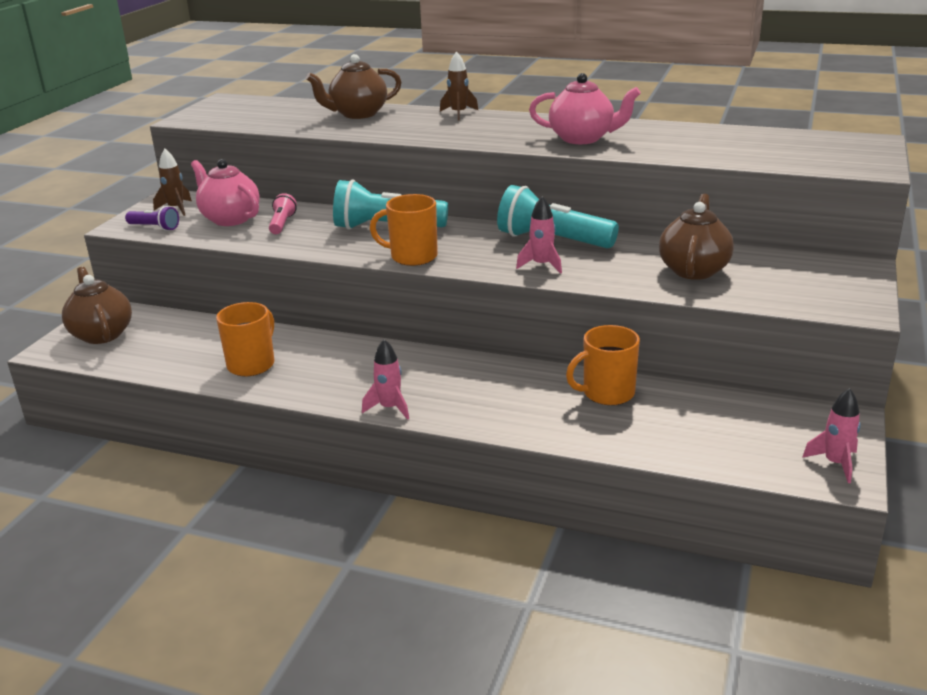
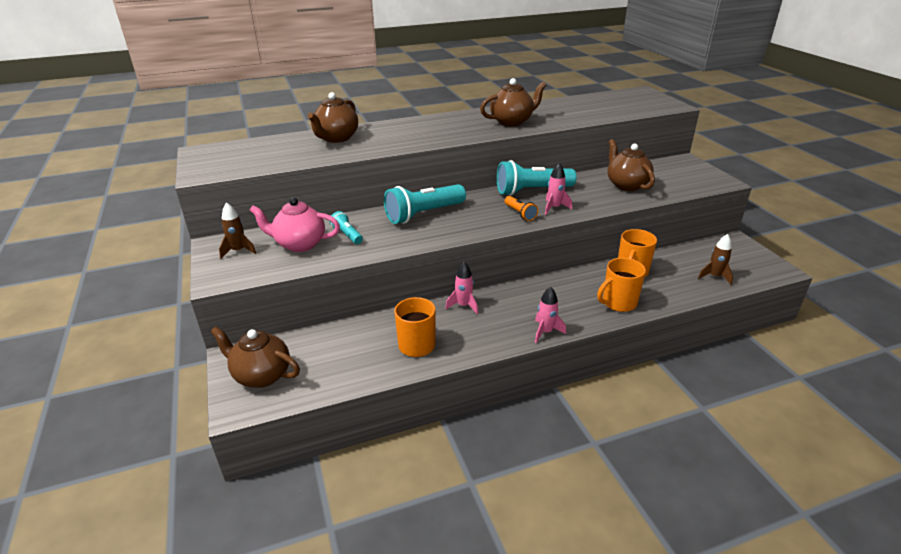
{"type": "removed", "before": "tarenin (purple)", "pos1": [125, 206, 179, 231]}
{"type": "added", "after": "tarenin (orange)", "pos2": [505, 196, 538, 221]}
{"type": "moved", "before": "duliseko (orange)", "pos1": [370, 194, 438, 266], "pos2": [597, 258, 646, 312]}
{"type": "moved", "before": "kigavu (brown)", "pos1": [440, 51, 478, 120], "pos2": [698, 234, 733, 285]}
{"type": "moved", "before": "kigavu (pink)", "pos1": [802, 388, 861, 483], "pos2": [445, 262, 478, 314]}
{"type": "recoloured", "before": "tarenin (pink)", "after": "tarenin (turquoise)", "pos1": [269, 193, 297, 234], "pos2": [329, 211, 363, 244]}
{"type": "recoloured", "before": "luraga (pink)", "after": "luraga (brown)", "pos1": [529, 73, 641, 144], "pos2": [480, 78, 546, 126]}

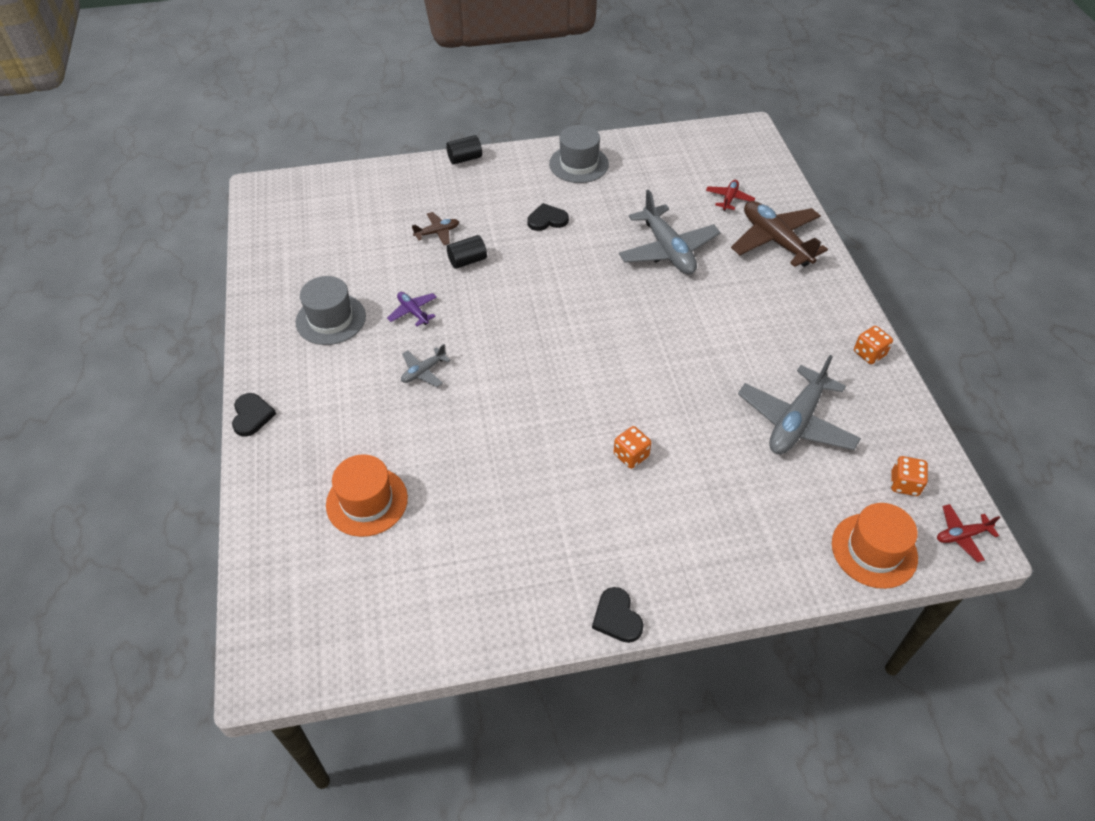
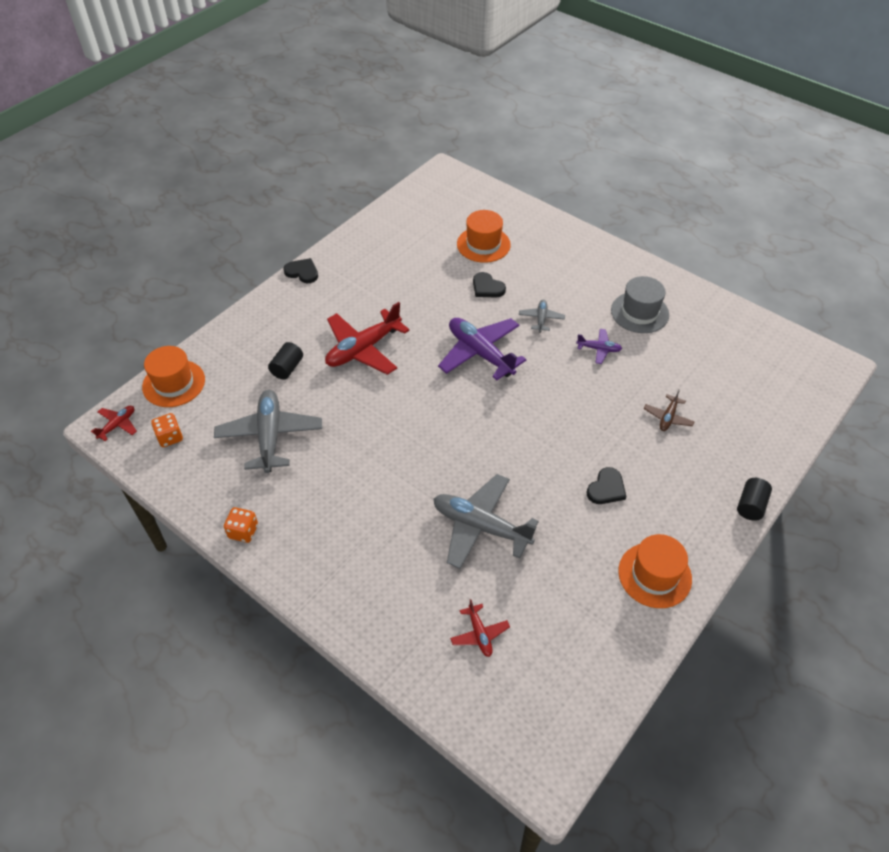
{"type": "removed", "before": "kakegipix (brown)", "pos1": [731, 201, 828, 267]}
{"type": "added", "after": "kakegipix (purple)", "pos2": [438, 318, 526, 380]}
{"type": "moved", "before": "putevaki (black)", "pos1": [232, 393, 276, 437], "pos2": [473, 272, 506, 298]}
{"type": "moved", "before": "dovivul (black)", "pos1": [447, 235, 487, 269], "pos2": [268, 342, 303, 380]}
{"type": "replaced", "before": "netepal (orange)", "after": "kakegipix (red)", "pos1": [614, 426, 651, 469], "pos2": [325, 302, 410, 375]}
{"type": "recoloured", "before": "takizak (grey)", "after": "takizak (orange)", "pos1": [549, 125, 609, 183], "pos2": [618, 534, 692, 608]}

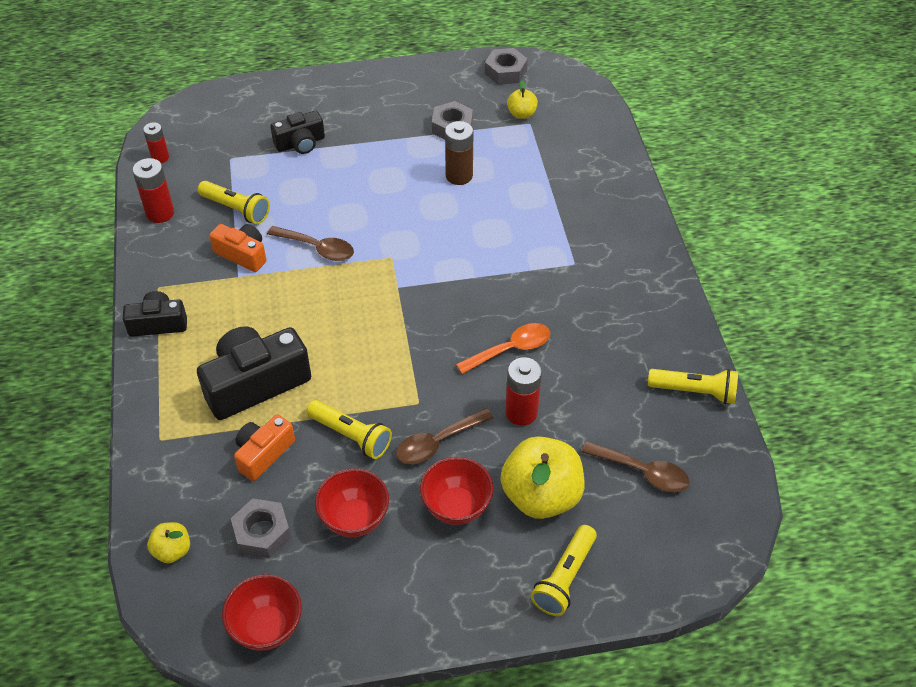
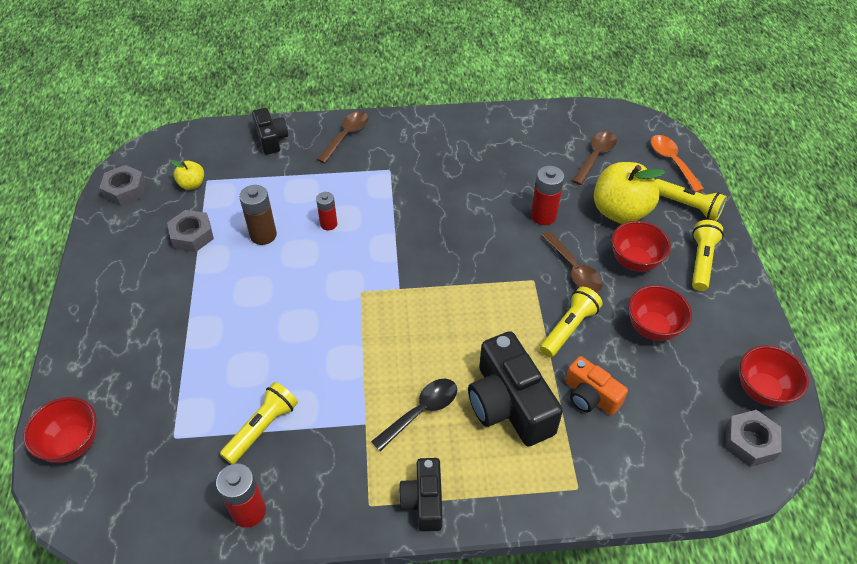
{"type": "removed", "before": "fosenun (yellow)", "pos1": [147, 522, 190, 563]}
{"type": "removed", "before": "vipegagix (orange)", "pos1": [209, 224, 266, 272]}
{"type": "added", "after": "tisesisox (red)", "pos2": [24, 397, 97, 463]}
{"type": "added", "after": "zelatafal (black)", "pos2": [371, 379, 457, 451]}
{"type": "moved", "before": "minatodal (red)", "pos1": [143, 122, 169, 163], "pos2": [316, 192, 337, 230]}
{"type": "moved", "before": "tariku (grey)", "pos1": [231, 498, 291, 558], "pos2": [725, 410, 782, 467]}
{"type": "moved", "before": "zelatafal (brown)", "pos1": [267, 226, 354, 261], "pos2": [317, 111, 368, 163]}
{"type": "moved", "before": "vipegagix (black)", "pos1": [270, 111, 325, 154], "pos2": [252, 108, 288, 155]}
{"type": "moved", "before": "zelatafal (orange)", "pos1": [456, 323, 551, 374], "pos2": [651, 135, 704, 192]}
{"type": "moved", "before": "tarenin (yellow)", "pos1": [648, 369, 738, 404], "pos2": [692, 220, 724, 291]}

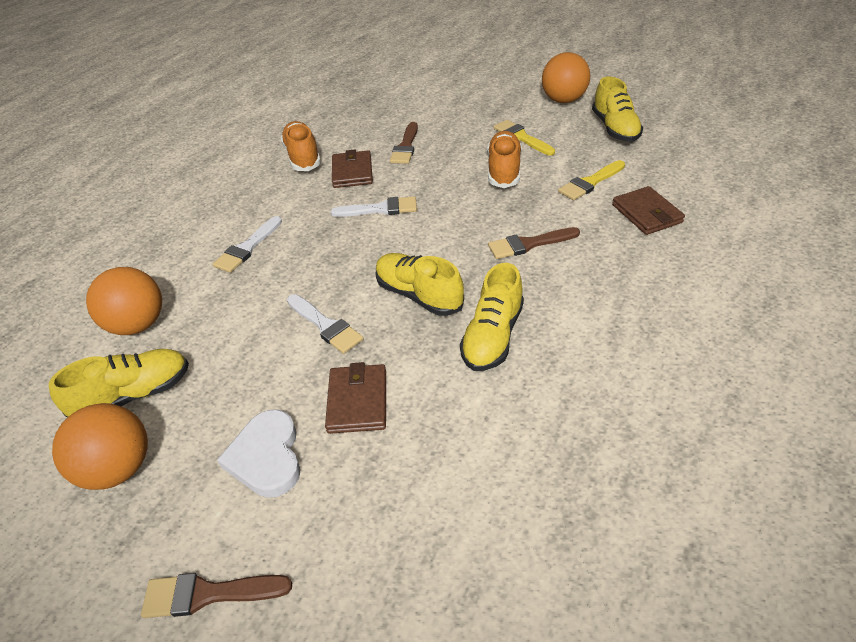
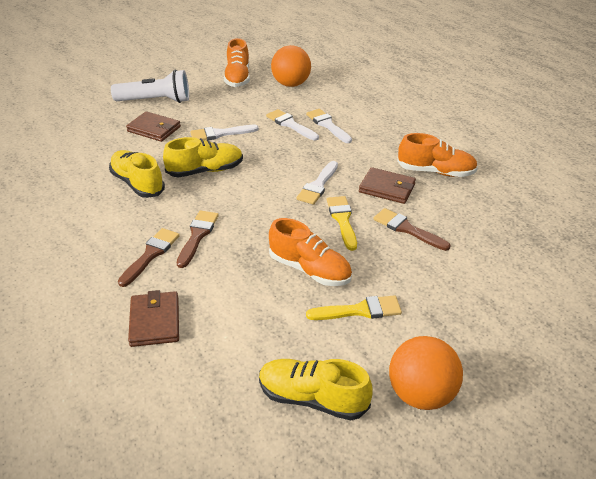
{"type": "removed", "before": "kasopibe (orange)", "pos1": [52, 403, 148, 490]}
{"type": "added", "after": "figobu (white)", "pos2": [266, 109, 319, 140]}
{"type": "moved", "before": "figobu (brown)", "pos1": [141, 573, 292, 618], "pos2": [118, 228, 180, 287]}
{"type": "moved", "before": "figobu (yellow)", "pos1": [558, 160, 625, 200], "pos2": [327, 196, 357, 251]}
{"type": "replaced", "before": "putevaki (white)", "after": "tarenin (white)", "pos1": [217, 409, 301, 498], "pos2": [111, 70, 189, 103]}
{"type": "recoloured", "before": "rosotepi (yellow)", "after": "rosotepi (orange)", "pos1": [49, 349, 189, 418], "pos2": [224, 38, 250, 87]}
{"type": "turned", "before": "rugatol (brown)", "pos1": [612, 186, 685, 235], "pos2": [128, 290, 179, 347], "turn": 75}

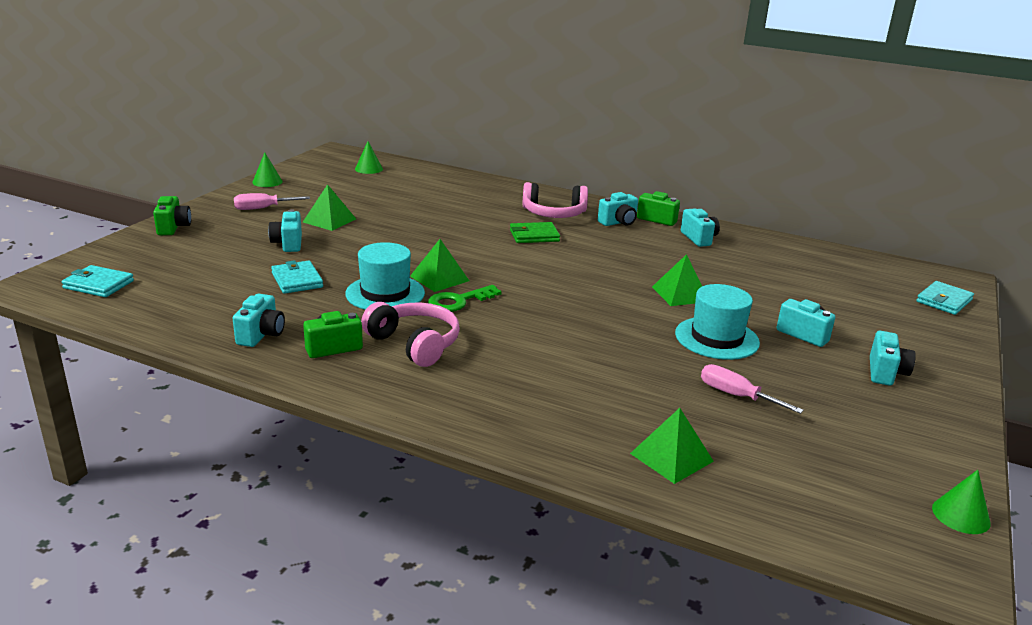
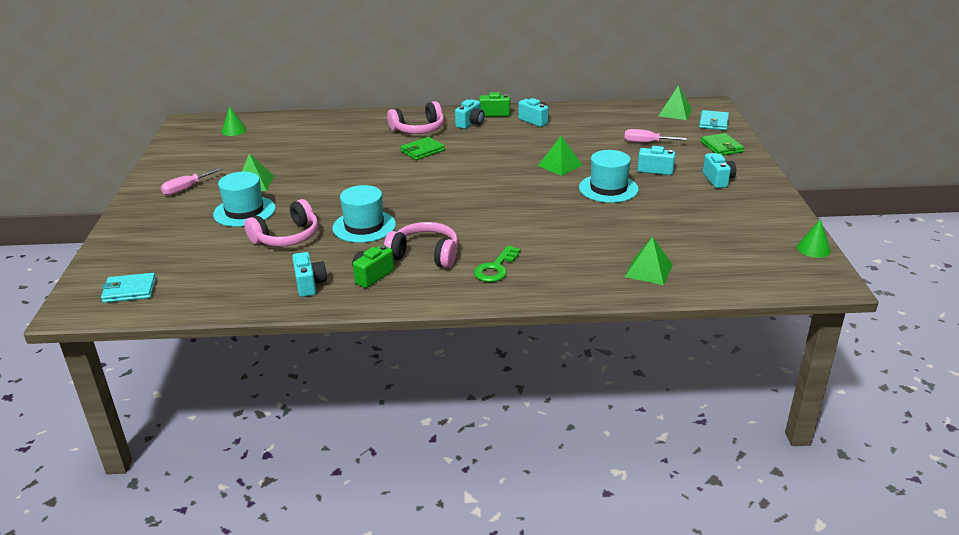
{"type": "removed", "before": "vipegagix (green)", "pos1": [153, 196, 191, 235]}
{"type": "removed", "before": "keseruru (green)", "pos1": [252, 152, 283, 187]}
{"type": "added", "after": "rugatol (green)", "pos2": [701, 133, 744, 155]}
{"type": "moved", "before": "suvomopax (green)", "pos1": [410, 239, 469, 292], "pos2": [659, 85, 693, 120]}
{"type": "moved", "before": "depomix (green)", "pos1": [428, 285, 502, 312], "pos2": [474, 245, 521, 282]}
{"type": "moved", "before": "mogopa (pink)", "pos1": [701, 364, 804, 414], "pos2": [624, 129, 687, 143]}
{"type": "replaced", "before": "vipegagix (turquoise)", "after": "takizak (turquoise)", "pos1": [268, 209, 302, 252], "pos2": [213, 172, 276, 227]}
{"type": "replaced", "before": "rugatol (turquoise)", "after": "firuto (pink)", "pos1": [271, 260, 323, 294], "pos2": [244, 199, 318, 247]}

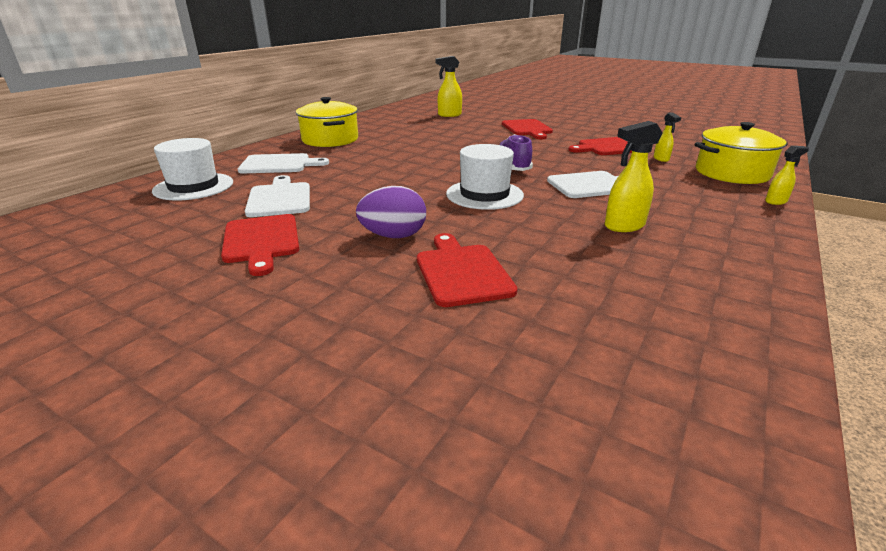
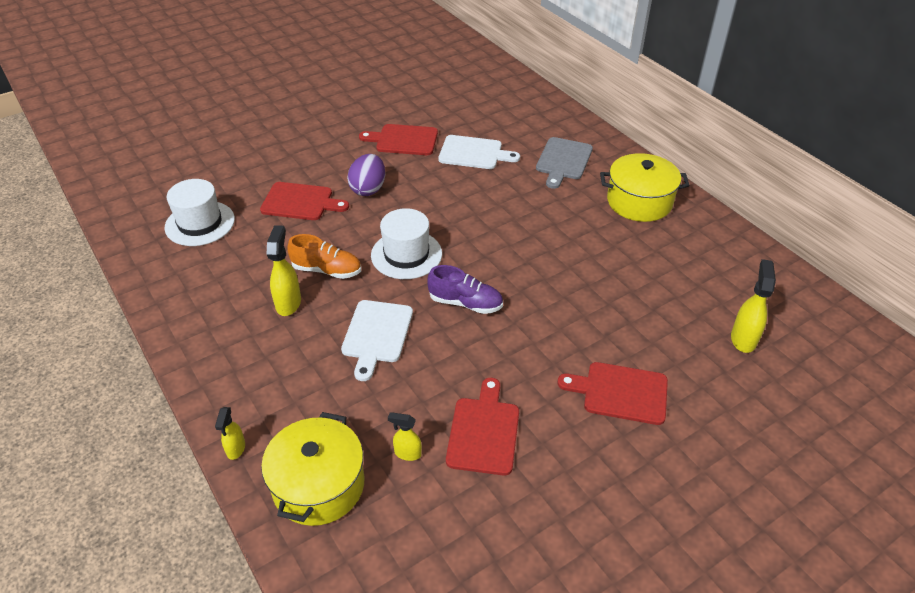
{"type": "added", "after": "rosotepi (orange)", "pos2": [287, 234, 361, 279]}
{"type": "moved", "before": "takizak (white)", "pos1": [152, 138, 233, 201], "pos2": [165, 179, 235, 246]}
{"type": "recoloured", "before": "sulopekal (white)", "after": "sulopekal (grey)", "pos1": [238, 153, 329, 173], "pos2": [536, 137, 593, 189]}

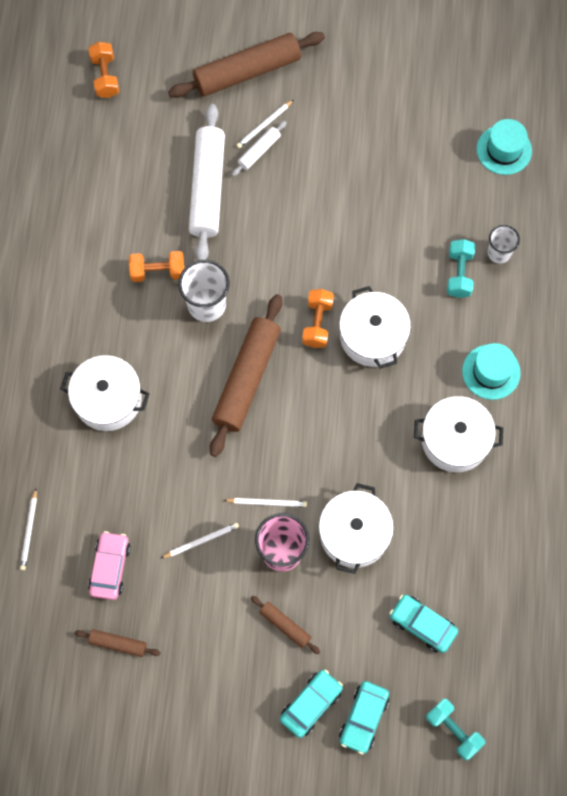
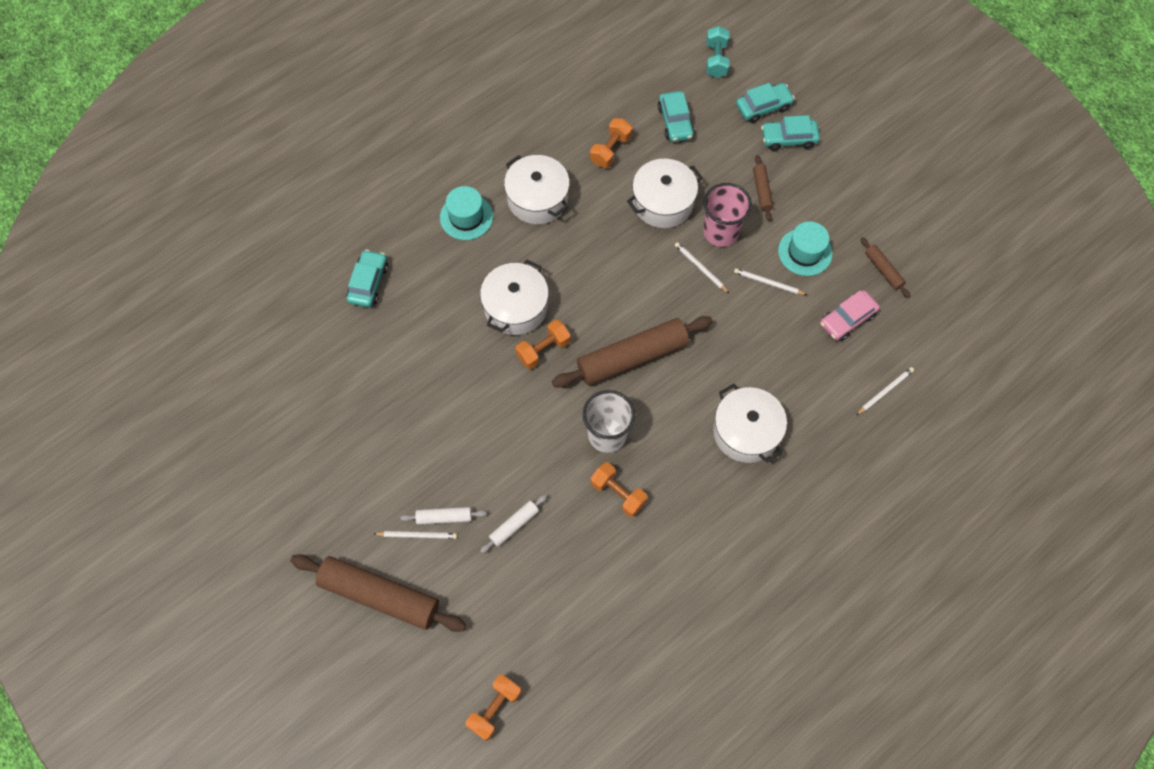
{"type": "removed", "before": "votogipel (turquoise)", "pos1": [447, 239, 475, 298]}
{"type": "added", "after": "votogipel (orange)", "pos2": [590, 118, 632, 168]}
{"type": "moved", "before": "takizak (turquoise)", "pos1": [477, 119, 532, 175], "pos2": [778, 221, 833, 276]}
{"type": "replaced", "before": "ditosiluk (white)", "after": "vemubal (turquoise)", "pos1": [488, 225, 520, 264], "pos2": [346, 250, 388, 308]}
{"type": "resized", "before": "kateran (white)", "pos1": [189, 104, 225, 260], "pos2": [480, 495, 547, 553], "scale": 0.47}

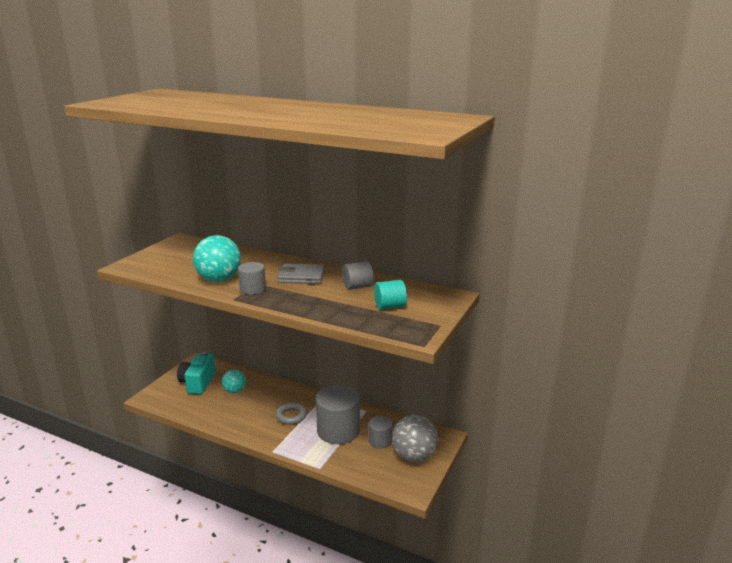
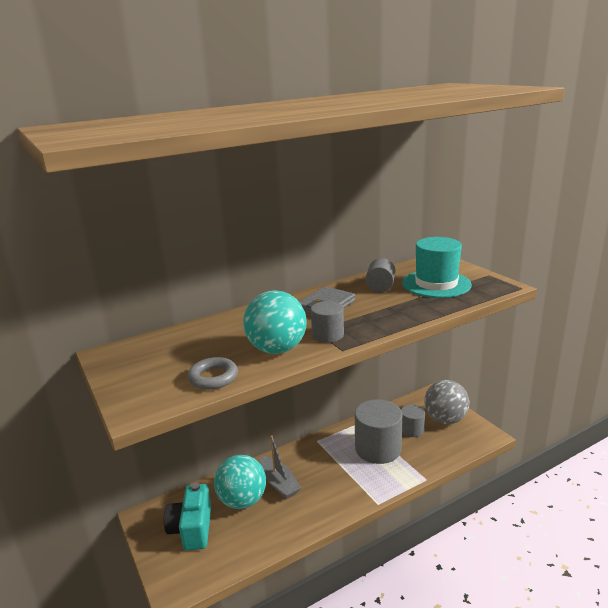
{"type": "added", "after": "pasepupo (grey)", "pos2": [260, 436, 301, 499]}
{"type": "moved", "before": "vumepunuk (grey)", "pos1": [276, 403, 307, 425], "pos2": [188, 357, 238, 390]}
{"type": "replaced", "before": "dovivul (turquoise)", "after": "takizak (turquoise)", "pos1": [374, 280, 407, 310], "pos2": [402, 237, 472, 298]}
{"type": "turned", "before": "vipegagix (turquoise)", "pos1": [177, 352, 216, 394], "pos2": [164, 483, 211, 550], "turn": 45}
{"type": "resized", "before": "kasopibe (turquoise)", "pos1": [222, 370, 246, 393], "pos2": [214, 455, 266, 509], "scale": 1.66}

